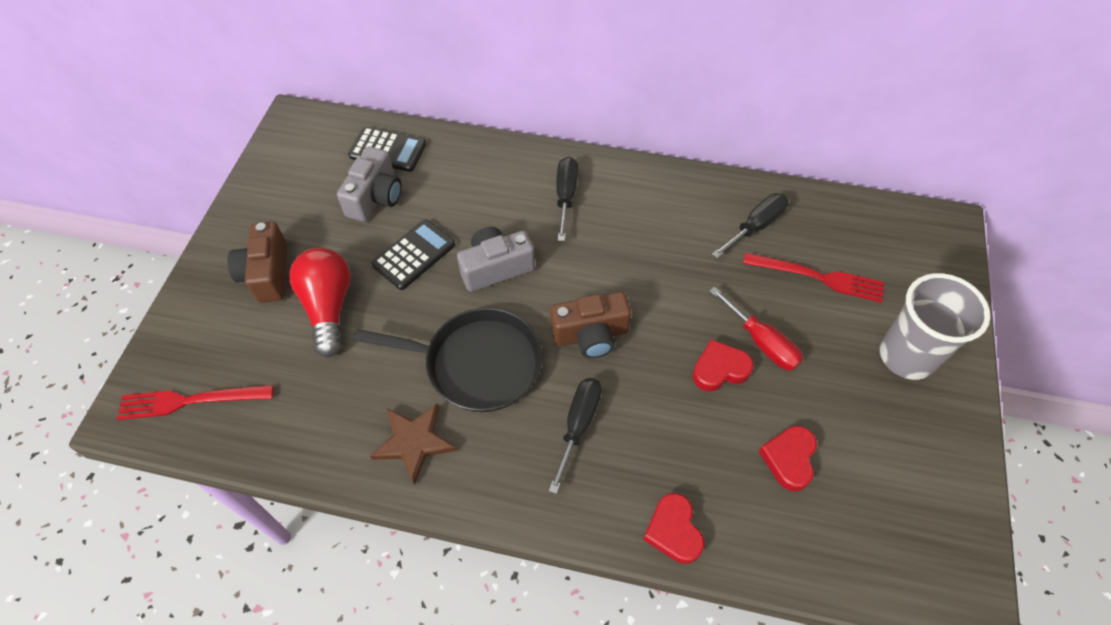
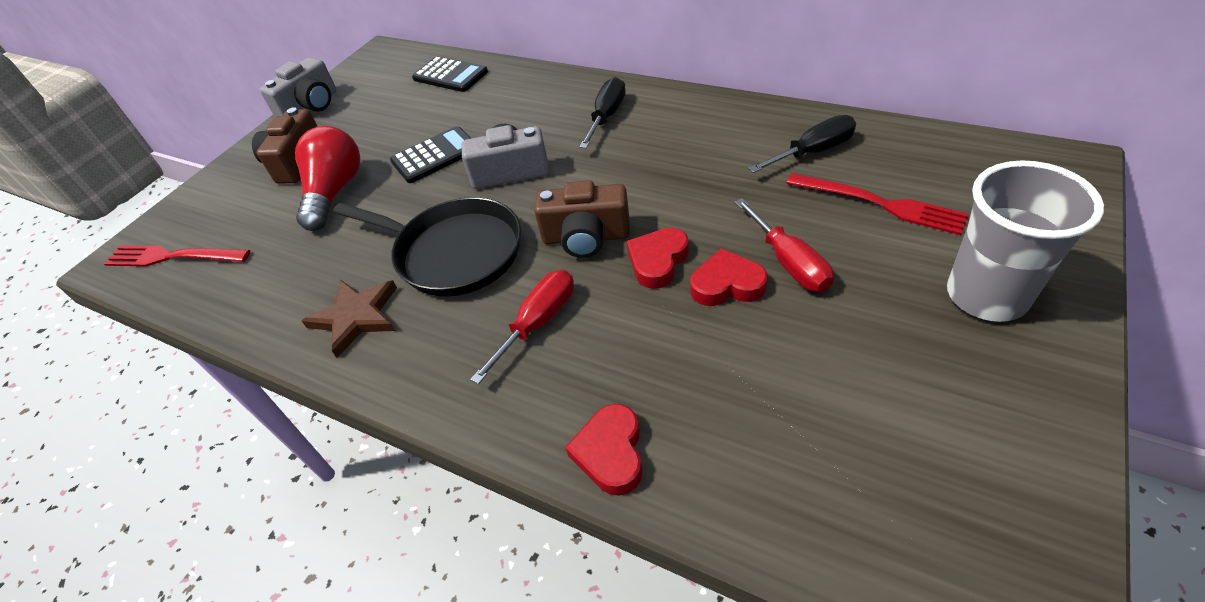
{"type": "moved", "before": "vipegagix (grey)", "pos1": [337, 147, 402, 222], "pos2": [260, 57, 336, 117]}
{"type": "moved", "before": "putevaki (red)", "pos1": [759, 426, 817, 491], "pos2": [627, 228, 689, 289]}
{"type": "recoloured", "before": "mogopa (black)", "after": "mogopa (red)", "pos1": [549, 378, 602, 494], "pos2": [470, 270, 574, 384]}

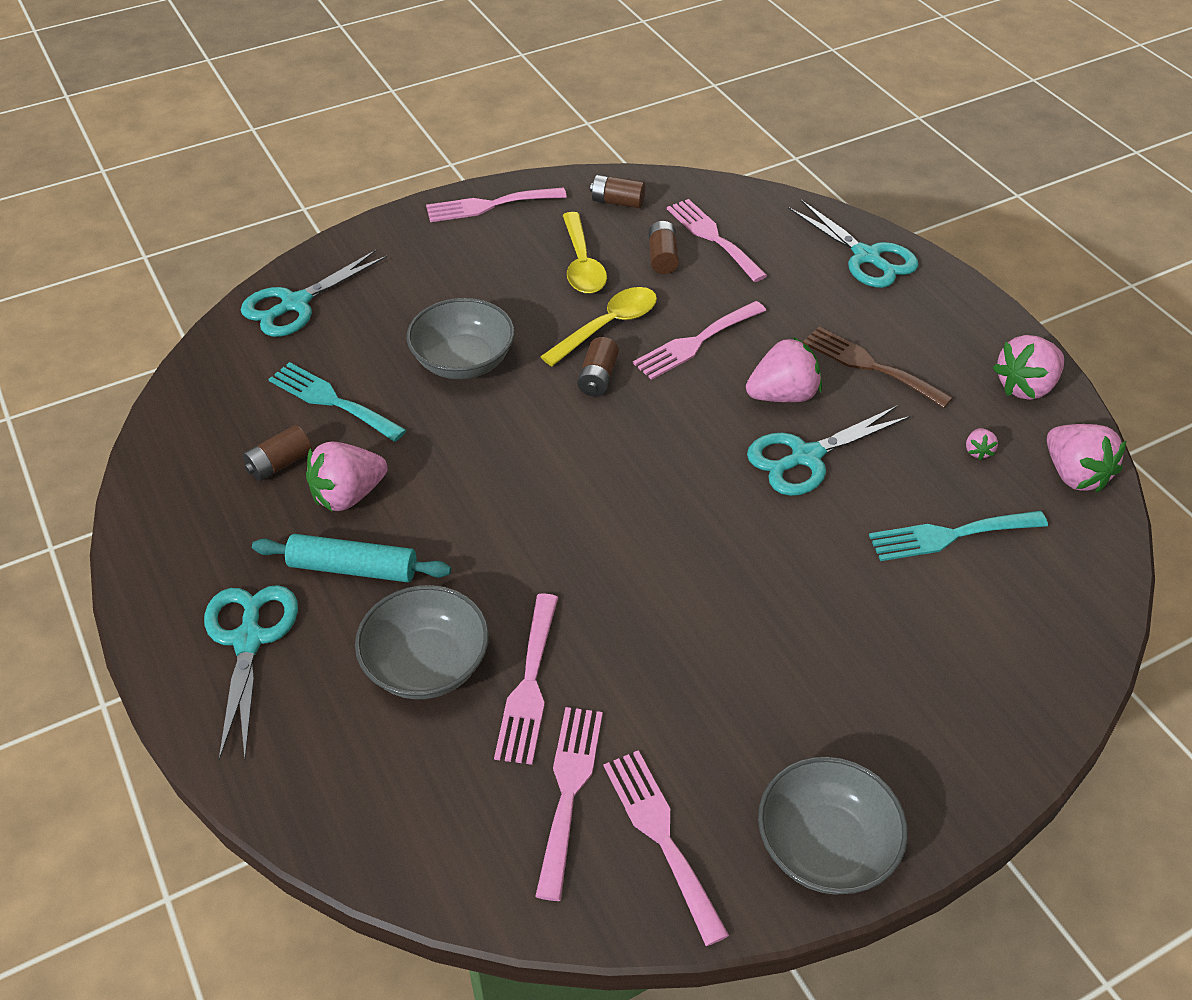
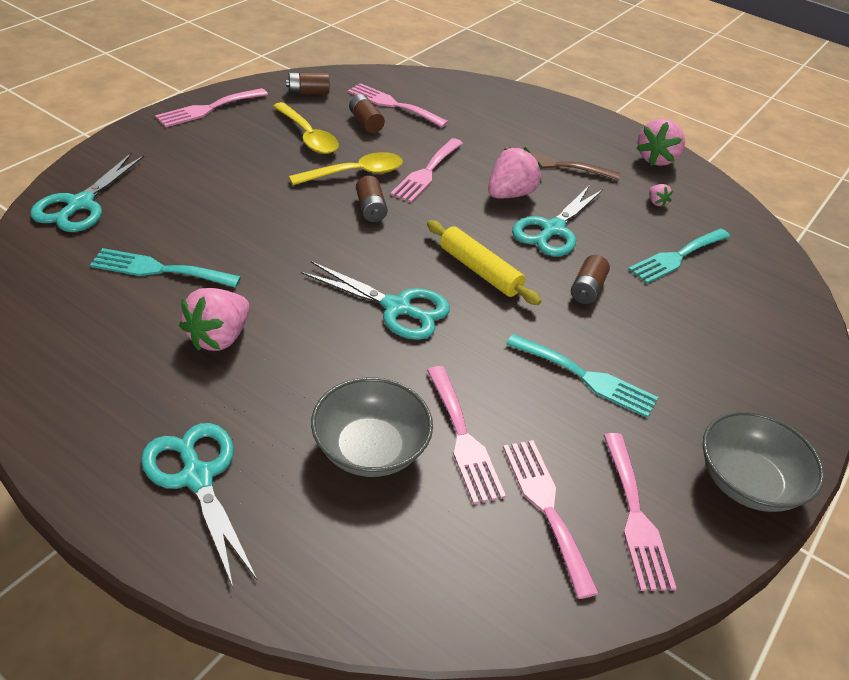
{"type": "removed", "before": "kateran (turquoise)", "pos1": [252, 534, 451, 582]}
{"type": "removed", "before": "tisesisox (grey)", "pos1": [407, 298, 515, 379]}
{"type": "removed", "before": "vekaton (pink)", "pos1": [1047, 424, 1126, 493]}
{"type": "added", "after": "kateran (yellow)", "pos2": [427, 220, 541, 305]}
{"type": "added", "after": "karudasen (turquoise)", "pos2": [506, 334, 658, 418]}
{"type": "moved", "before": "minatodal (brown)", "pos1": [243, 425, 312, 481], "pos2": [571, 255, 610, 304]}
{"type": "moved", "before": "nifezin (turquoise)", "pos1": [788, 200, 918, 288], "pos2": [301, 261, 450, 340]}
{"type": "turned", "before": "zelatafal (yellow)", "pos1": [540, 287, 657, 366], "pos2": [289, 152, 403, 185], "turn": 45}
{"type": "turned", "before": "karudasen (pink)", "pos1": [604, 750, 729, 946], "pos2": [603, 433, 677, 591], "turn": -135}

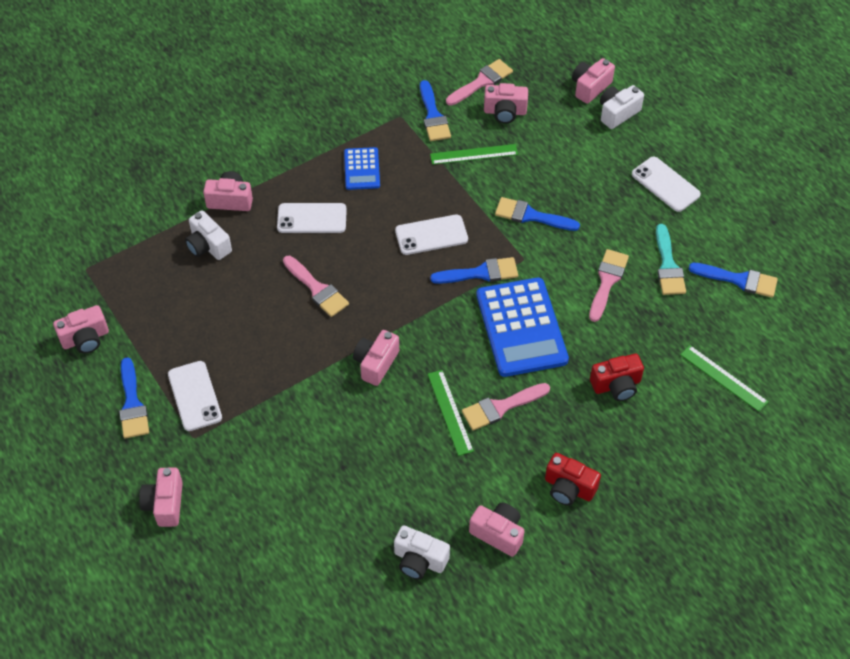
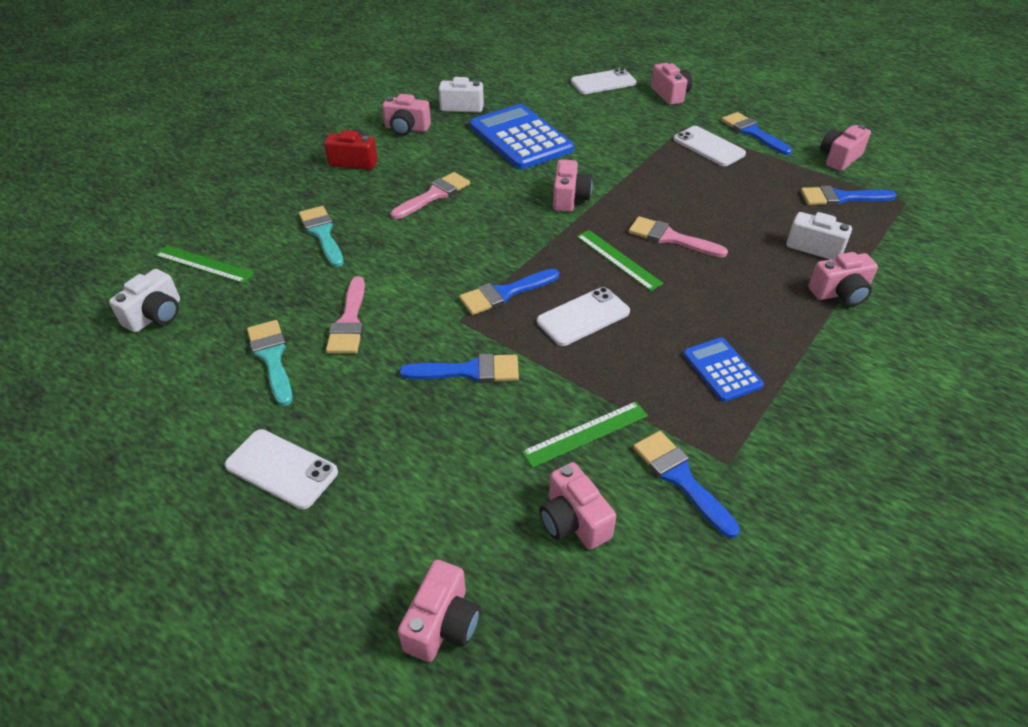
{"type": "removed", "before": "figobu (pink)", "pos1": [446, 59, 513, 106]}
{"type": "moved", "before": "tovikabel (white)", "pos1": [277, 203, 347, 233], "pos2": [571, 68, 637, 94]}
{"type": "moved", "before": "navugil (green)", "pos1": [428, 370, 474, 456], "pos2": [577, 230, 664, 291]}
{"type": "moved", "before": "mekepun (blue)", "pos1": [476, 277, 569, 377], "pos2": [470, 104, 574, 169]}
{"type": "moved", "before": "vipegagix (white)", "pos1": [600, 85, 644, 129], "pos2": [109, 269, 180, 333]}
{"type": "moved", "before": "figobu (blue)", "pos1": [689, 263, 778, 298], "pos2": [801, 186, 896, 206]}
{"type": "replaced", "before": "vipegagix (red)", "after": "figobu (turquoise)", "pos1": [590, 354, 644, 401], "pos2": [299, 206, 344, 267]}
{"type": "turned", "before": "vipegagix (pink)", "pos1": [484, 83, 528, 124], "pos2": [539, 462, 616, 550], "turn": -105}

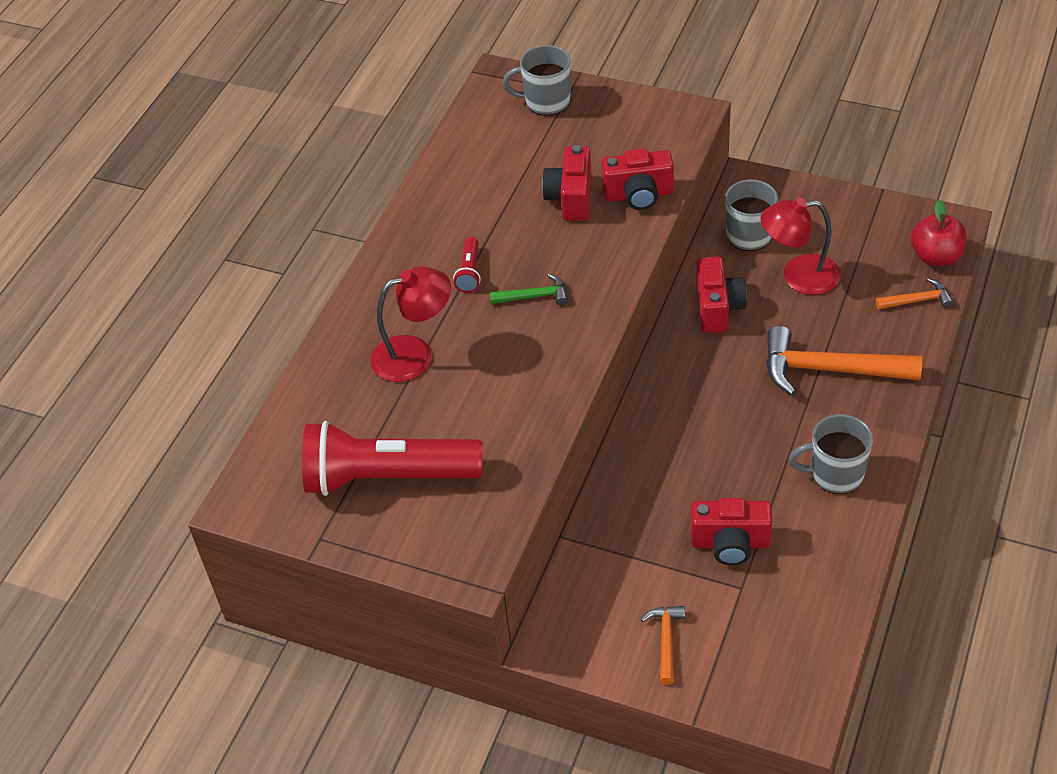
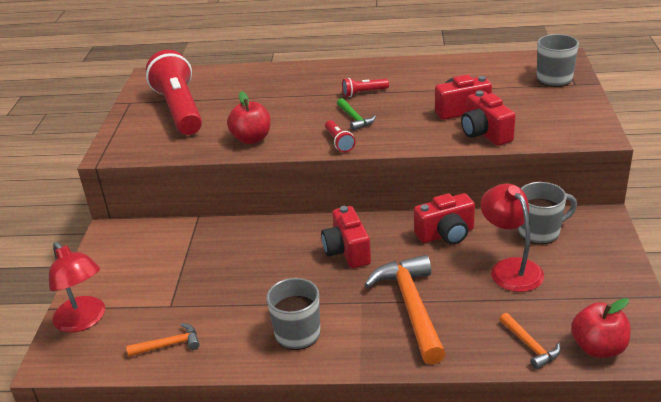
{"type": "added", "after": "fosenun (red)", "pos2": [227, 91, 271, 144]}
{"type": "added", "after": "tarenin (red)", "pos2": [325, 120, 355, 152]}
{"type": "moved", "before": "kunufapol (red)", "pos1": [370, 267, 451, 382], "pos2": [49, 242, 105, 333]}
{"type": "moved", "before": "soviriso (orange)", "pos1": [641, 606, 685, 685], "pos2": [126, 323, 200, 357]}
{"type": "moved", "before": "vipegagix (red)", "pos1": [691, 498, 772, 565], "pos2": [321, 206, 371, 268]}

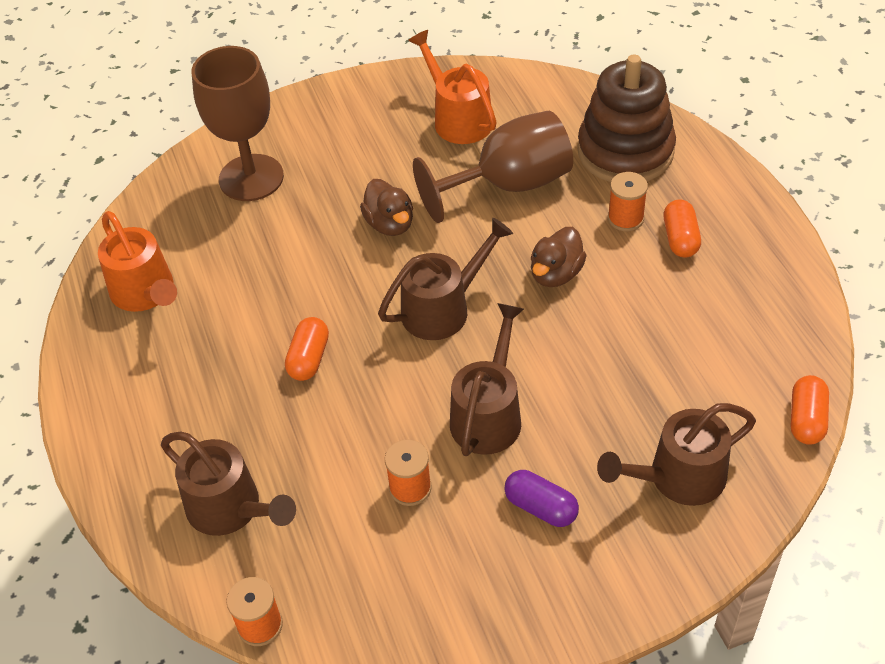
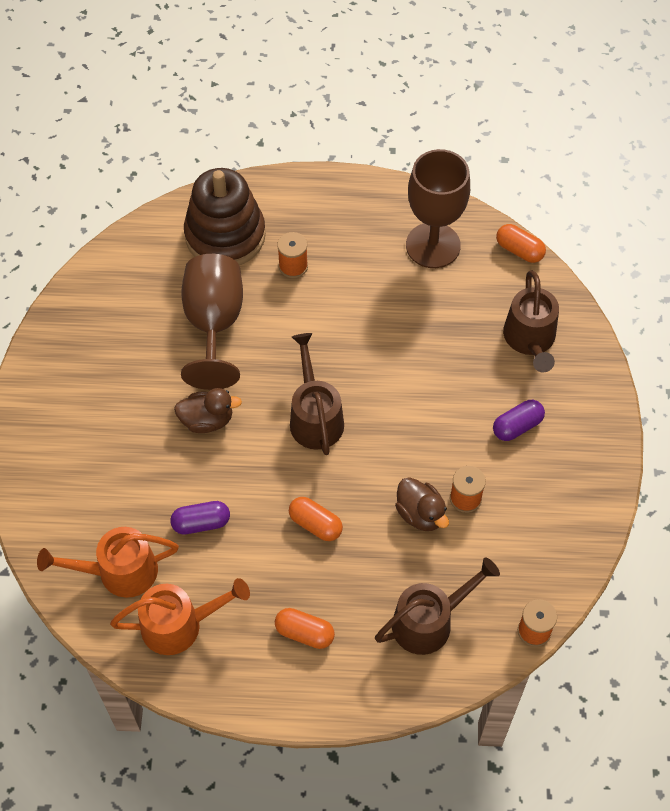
{"type": "removed", "before": "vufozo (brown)", "pos1": [450, 303, 524, 456]}
{"type": "added", "after": "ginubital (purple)", "pos2": [170, 501, 230, 534]}
{"type": "moved", "before": "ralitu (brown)", "pos1": [192, 46, 284, 201], "pos2": [406, 149, 470, 268]}
{"type": "moved", "before": "vufozo (orange)", "pos1": [408, 30, 497, 144], "pos2": [37, 527, 179, 598]}
{"type": "moved", "before": "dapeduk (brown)", "pos1": [531, 227, 587, 287], "pos2": [395, 477, 449, 531]}
{"type": "moved", "before": "ginubital (orange)", "pos1": [664, 200, 701, 257], "pos2": [275, 608, 335, 649]}

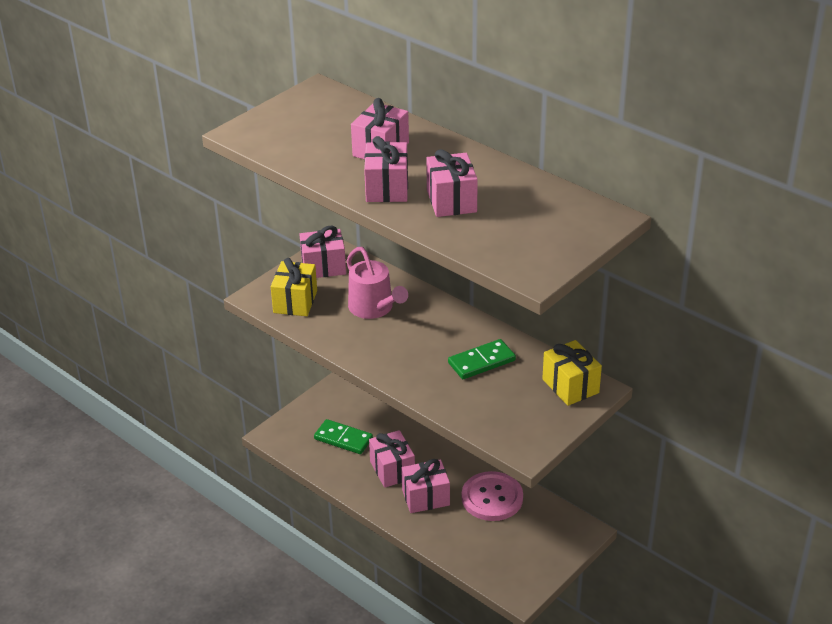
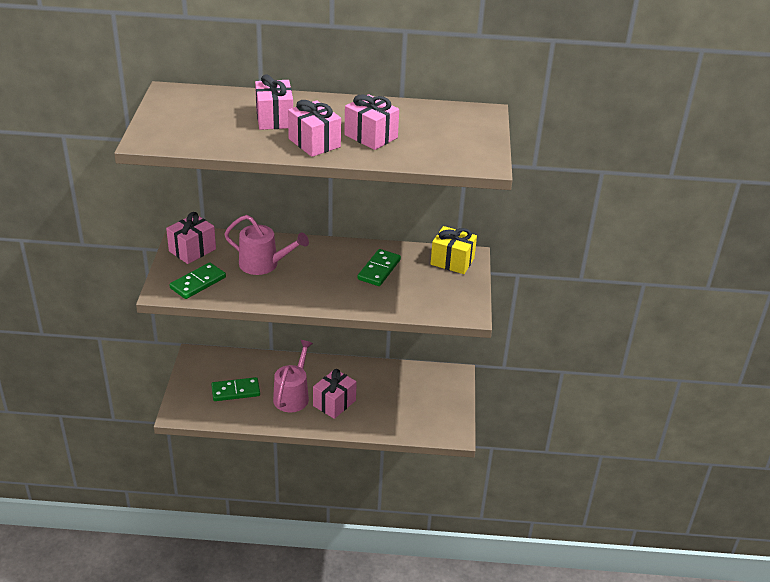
{"type": "removed", "before": "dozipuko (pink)", "pos1": [462, 471, 523, 521]}
{"type": "replaced", "before": "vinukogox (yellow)", "after": "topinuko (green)", "pos1": [271, 258, 317, 316], "pos2": [170, 262, 226, 299]}
{"type": "replaced", "before": "vinukogox (pink)", "after": "vufozo (pink)", "pos1": [369, 430, 415, 488], "pos2": [273, 340, 313, 412]}

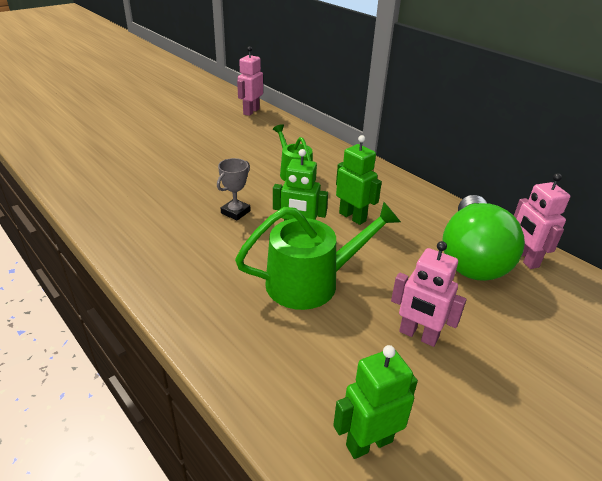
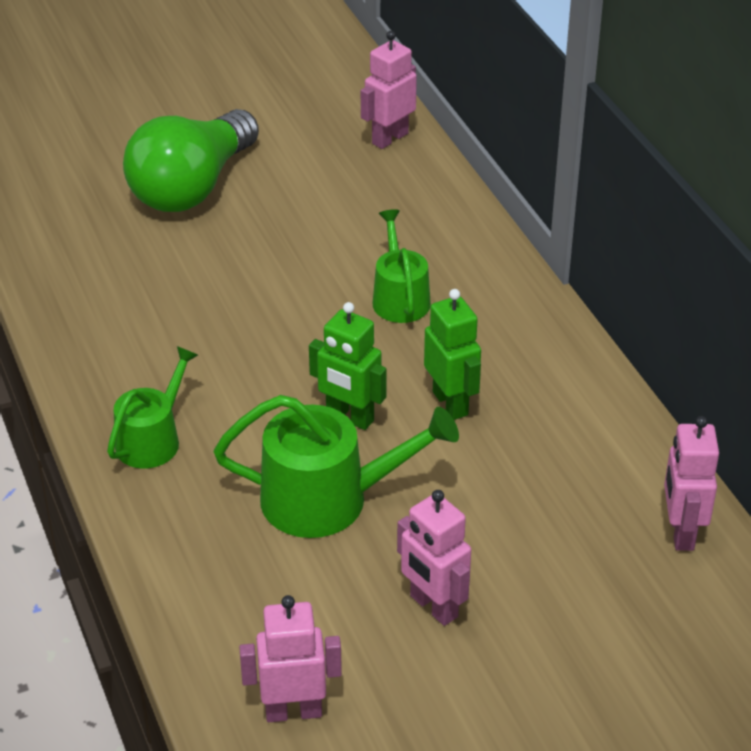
{"type": "removed", "before": "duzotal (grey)", "pos1": [217, 158, 251, 220]}
{"type": "added", "after": "vufozo (green)", "pos2": [107, 346, 198, 469]}
{"type": "moved", "before": "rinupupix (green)", "pos1": [442, 195, 525, 281], "pos2": [123, 109, 259, 212]}
{"type": "recoloured", "before": "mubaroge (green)", "after": "mubaroge (pink)", "pos1": [333, 345, 418, 459], "pos2": [239, 595, 342, 722]}

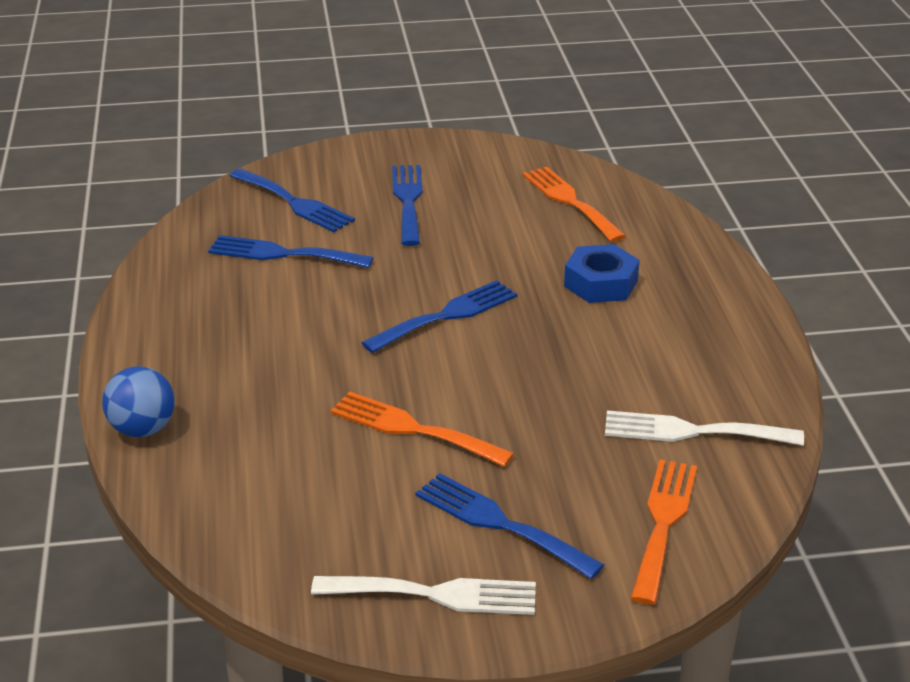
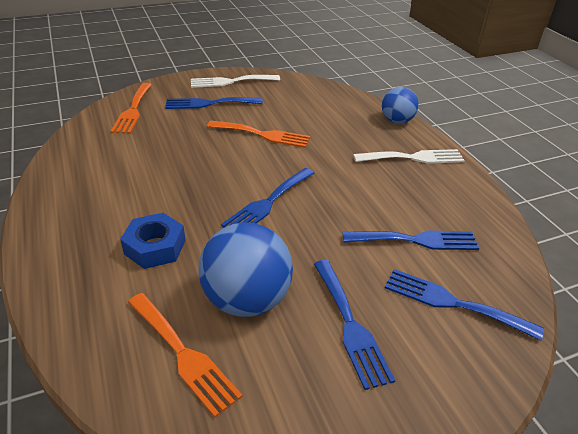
{"type": "added", "after": "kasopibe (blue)", "pos2": [198, 222, 293, 317]}
{"type": "moved", "before": "karudasen (white)", "pos1": [605, 410, 804, 446], "pos2": [353, 149, 465, 164]}
{"type": "turned", "before": "karudasen (blue)", "pos1": [415, 473, 604, 579], "pos2": [165, 97, 263, 109], "turn": 150}

